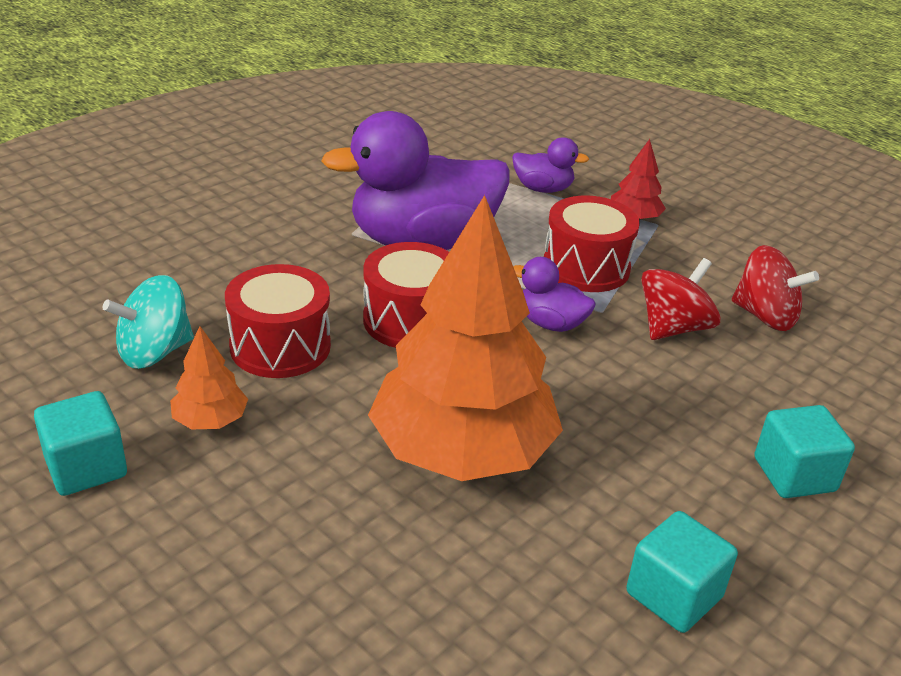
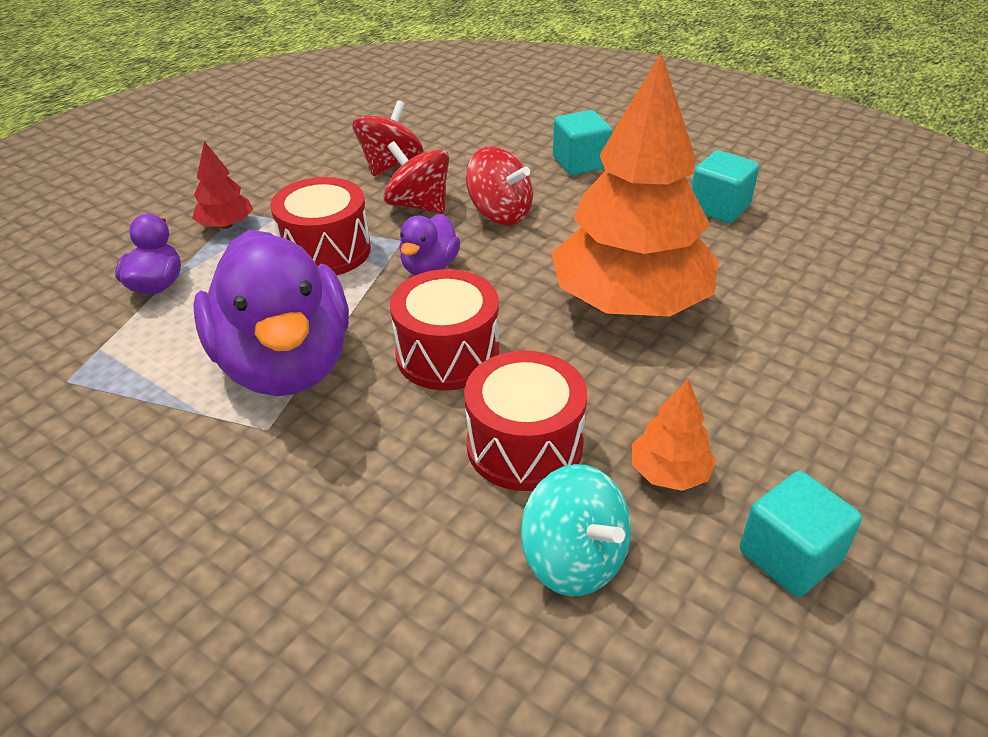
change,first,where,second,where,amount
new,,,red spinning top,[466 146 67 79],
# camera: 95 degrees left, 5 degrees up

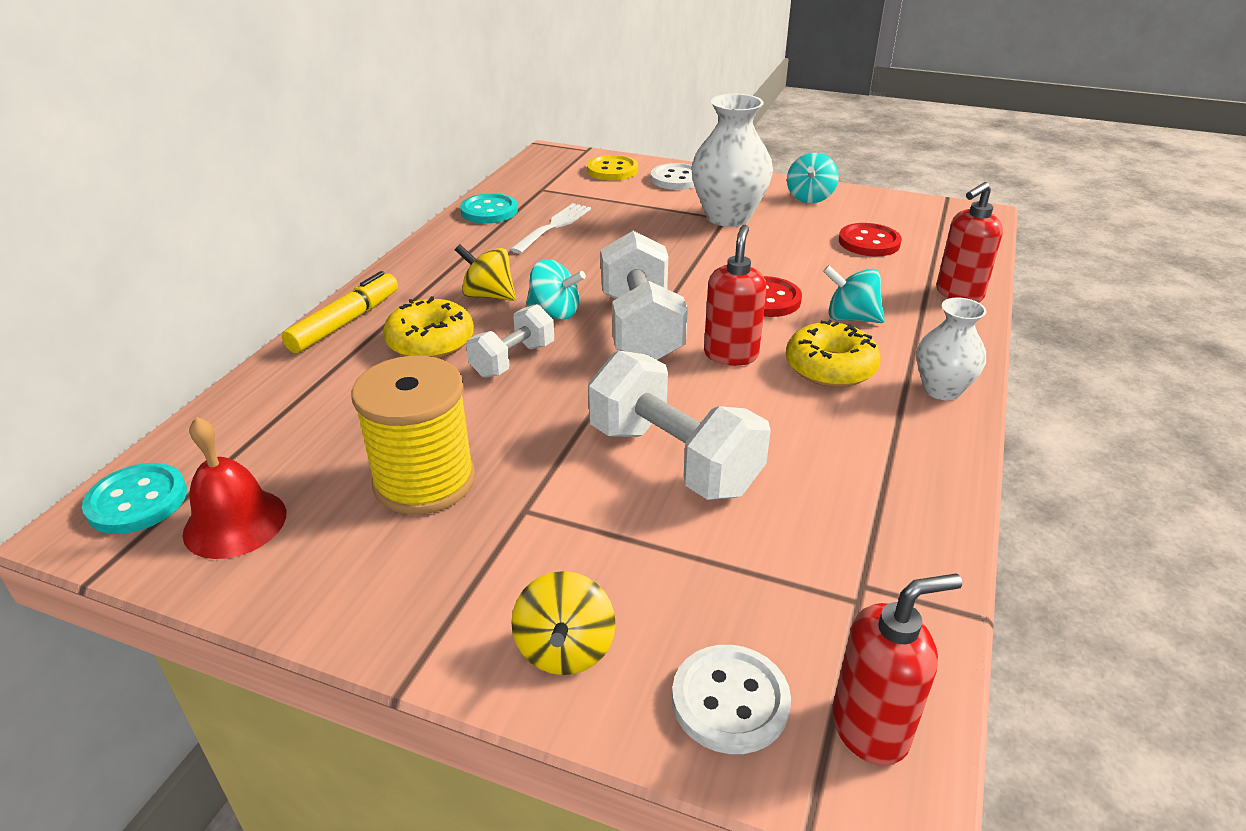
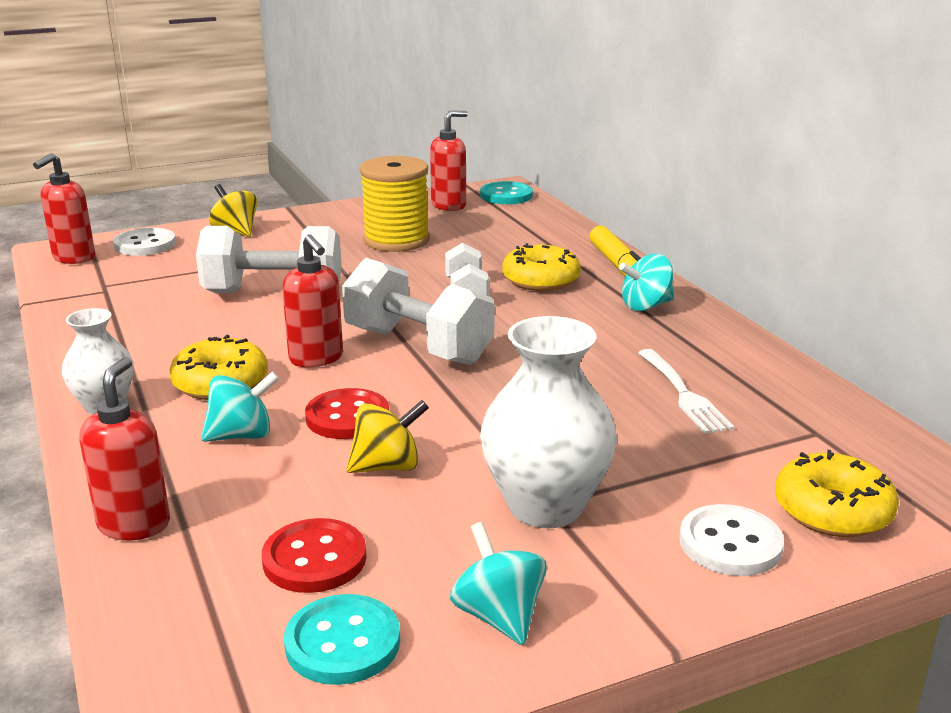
change,first,where,second,where,amount
shifted,turquoise button,[460 193 58 30],,[284 594 116 91],
shifted,yellow spinning top,[455 244 61 57],,[346 400 83 73],
swapped,red bell,[182 417 104 142],red soap dispenser,[430 111 38 100],
shifted,turquoise spinning top,[526 259 60 61],,[619 254 55 57],
swapped,yellow button,[587 155 51 26],yellow donut,[775 450 124 87],
# camera: 135 degrees right, 10 degrees down

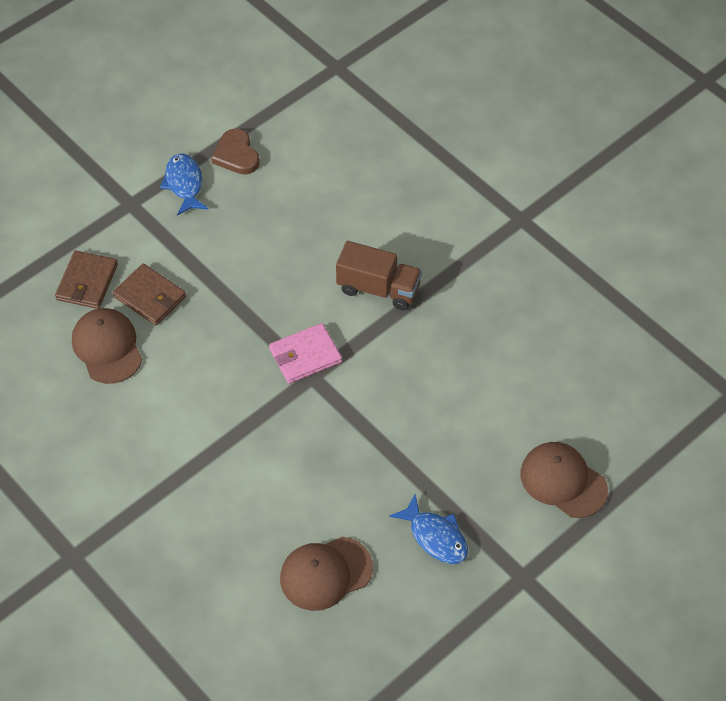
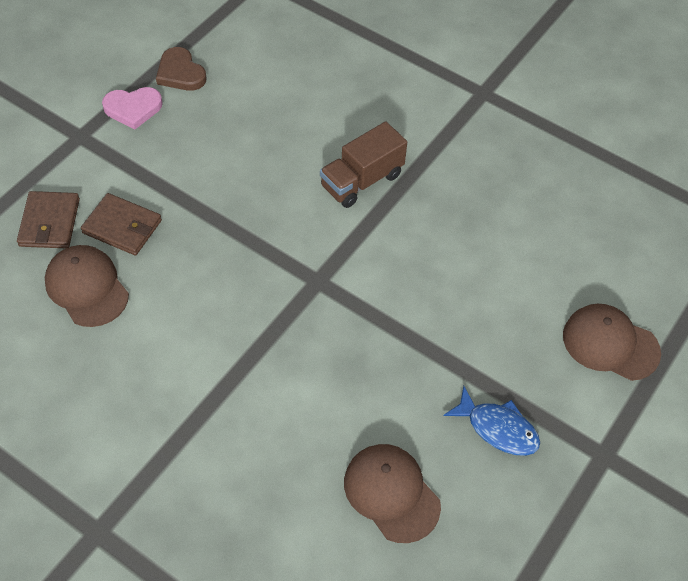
change,first,where,second,where,amount
swapped,blue fish,[160 154 49 61],pink heart,[102 87 61 43],
rotated,brown truck,[336 241 86 69],,[320 121 87 87],135 degrees clockwise
rotated,brown cap,[280 537 93 74],,[344 444 97 99],90 degrees clockwise
gone,pink wallet,[269 323 73 61],,,
# camera: 15 degrees left, 0 degrees up

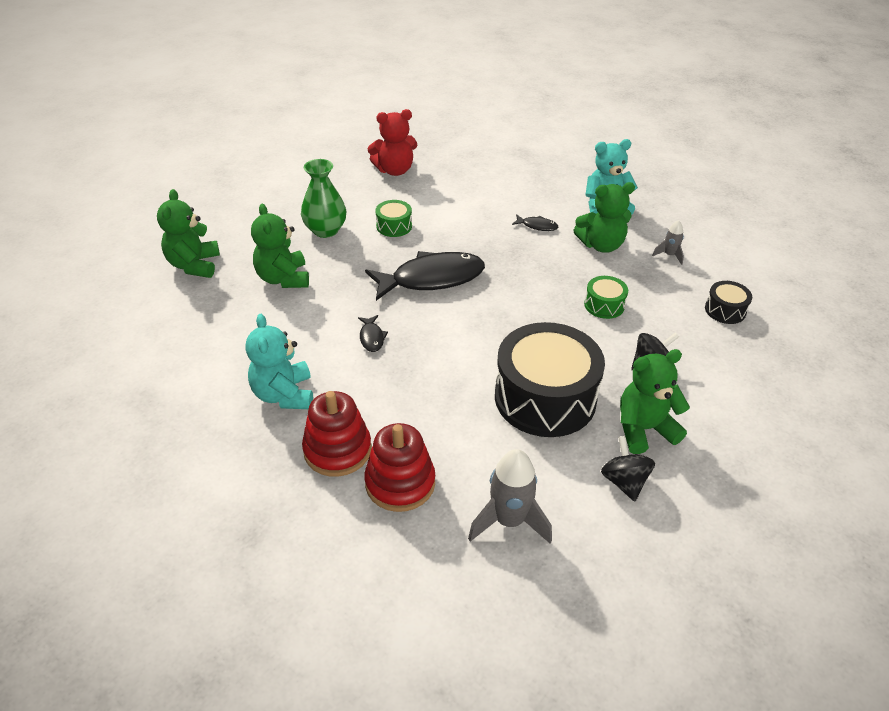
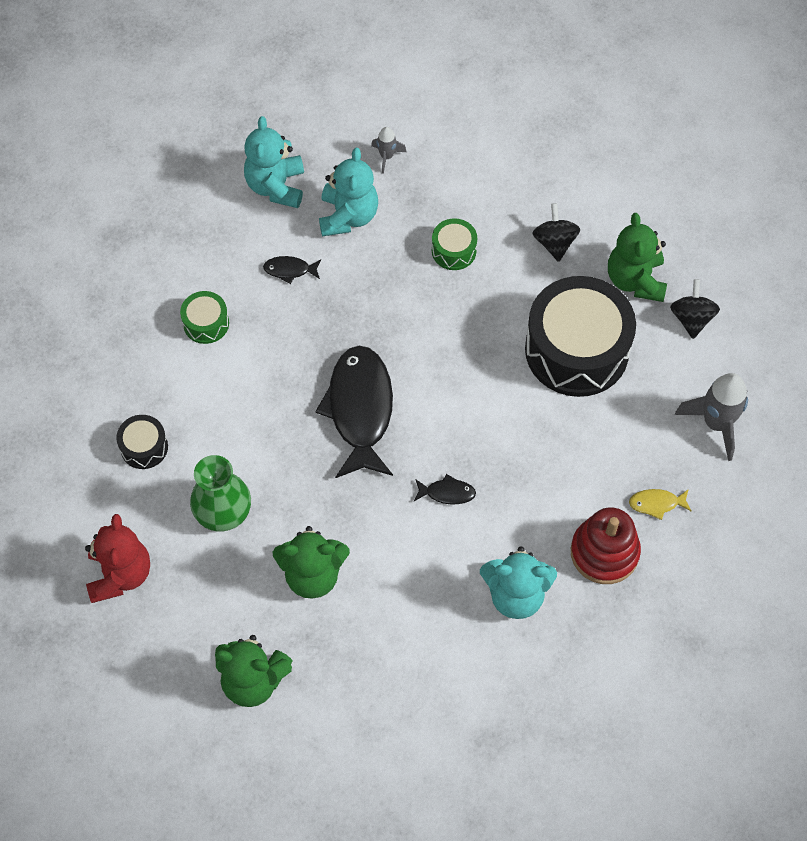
change,first,where,second,where,amount
shifted,red teddy bear,[367 109 50 67],,[85 514 65 89],
shifted,black drum,[705 281 47 43],,[116 415 52 54],
shifted,green drum,[375 200 37 37],,[180 291 49 53],
rotated,black fish,[512 214 46 17],,[263 256 58 28],120 degrees counterclockwise
repainted,green teddy bear,[573 182 62 71],turquoise teddy bear,[319 148 59 88],
swapped,red stacking toy,[364 423 71 89],yellow fish,[629 489 63 31],
rotated,black spinning top,[601 436 54 66],,[670 279 50 60],90 degrees clockwise
# camera: 75 degrees left, 20 degrees up

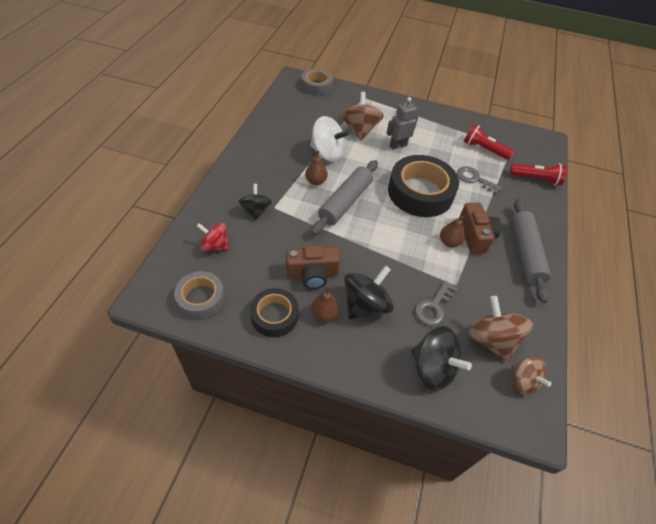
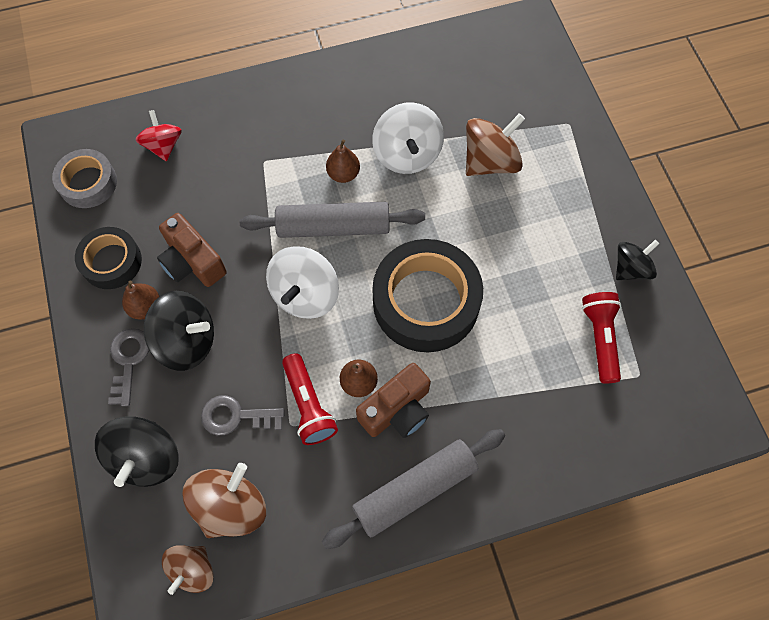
change,first,where,second,where,amount
shifted,grey key,[457 166 45 28],,[108 328 41 78],
new,,,white spinning top,[266 246 73 73],
shifted,red flashlight,[510 163 57 23],,[282 353 56 92],
shifted,black spinning top,[239 184 33 37],,[616 240 43 40],
gone,grey tape,[302 68 31 27],,,
gone,grey robot,[387 97 31 53],,,
# camera: 60 degrees right, 15 degrees up

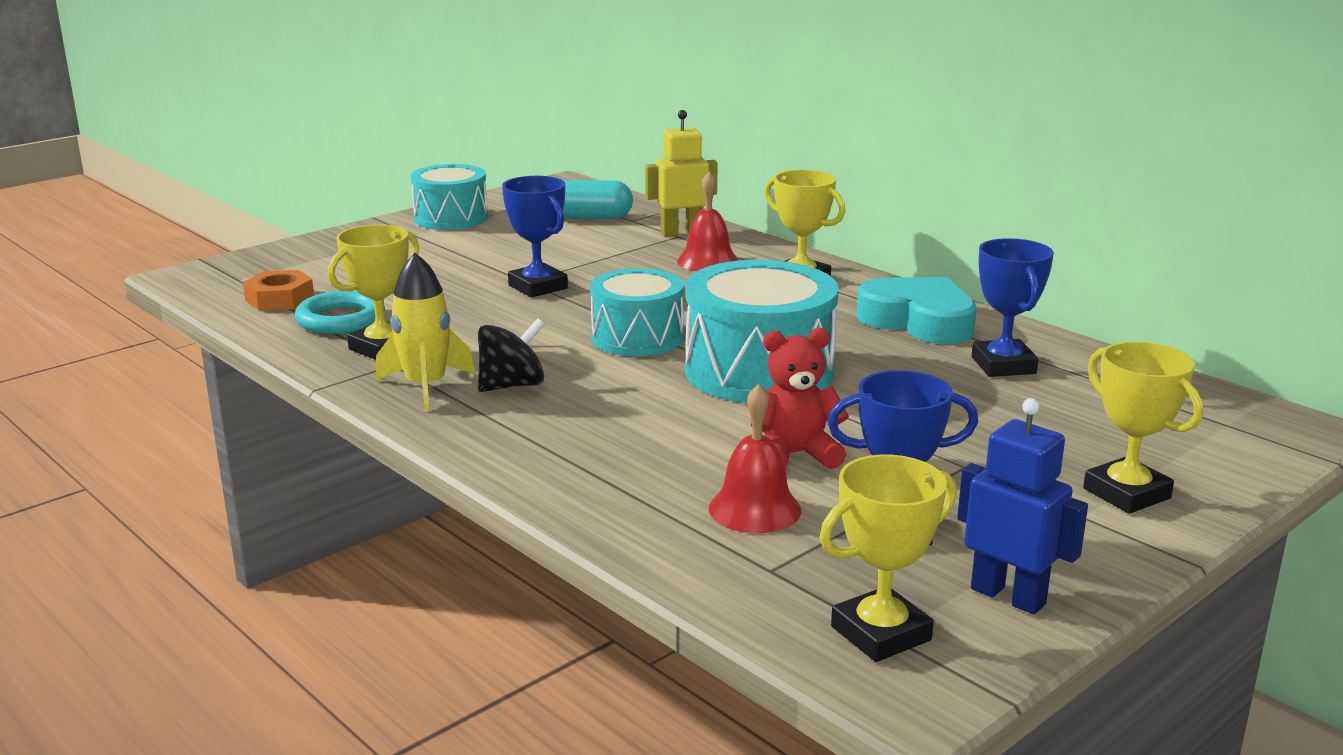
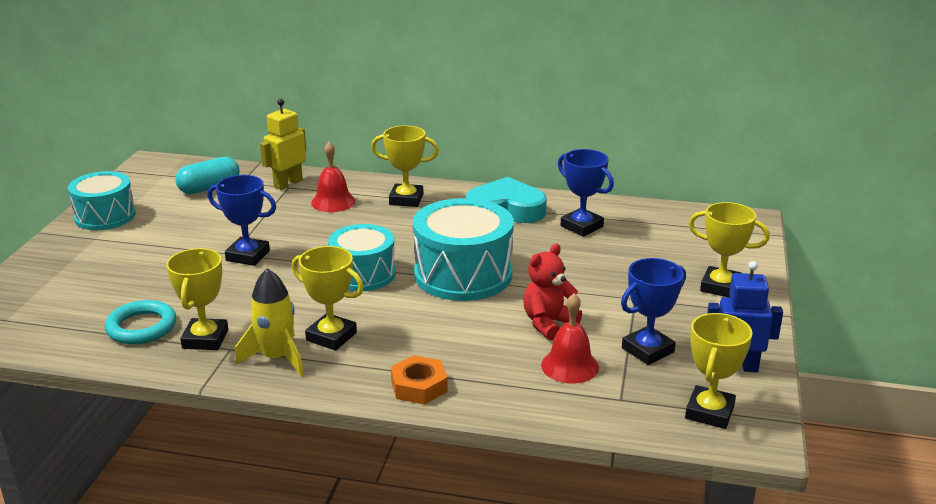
change,first,where,second,where,amount
swapped,black spinning top,[478 318 67 74],yellow trophy,[292 246 72 105],
shifted,orange nut,[243 270 71 41],,[391 355 57 49],
# camera: 35 degrees left, 5 degrees up

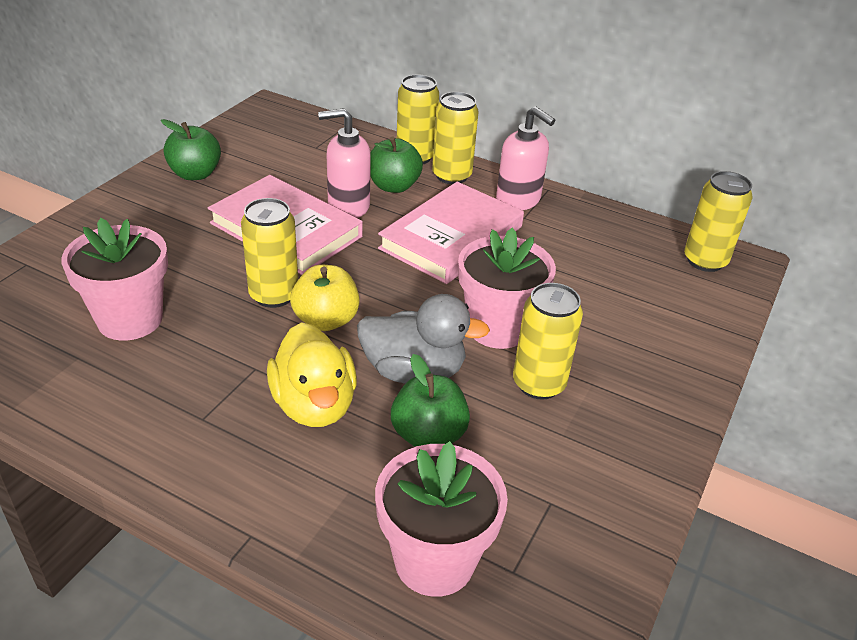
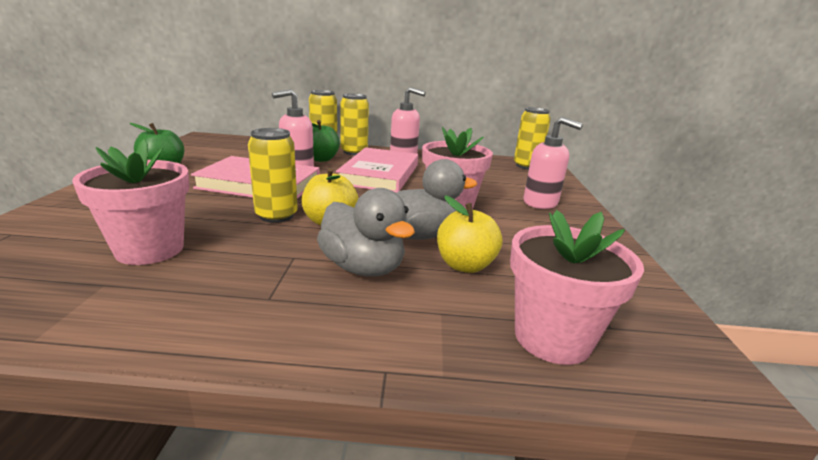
change,first,where,second,where,amount
repainted,yellow duck,[267 322 90 105],grey duck,[317 188 98 88],
repainted,green apple,[391 354 79 93],yellow apple,[437 195 65 78],
new,,,pink soap dispenser,[523 117 60 92],
gone,yellow can,[513 283 70 117],,,
# camera: 25 degrees left, 15 degrees down

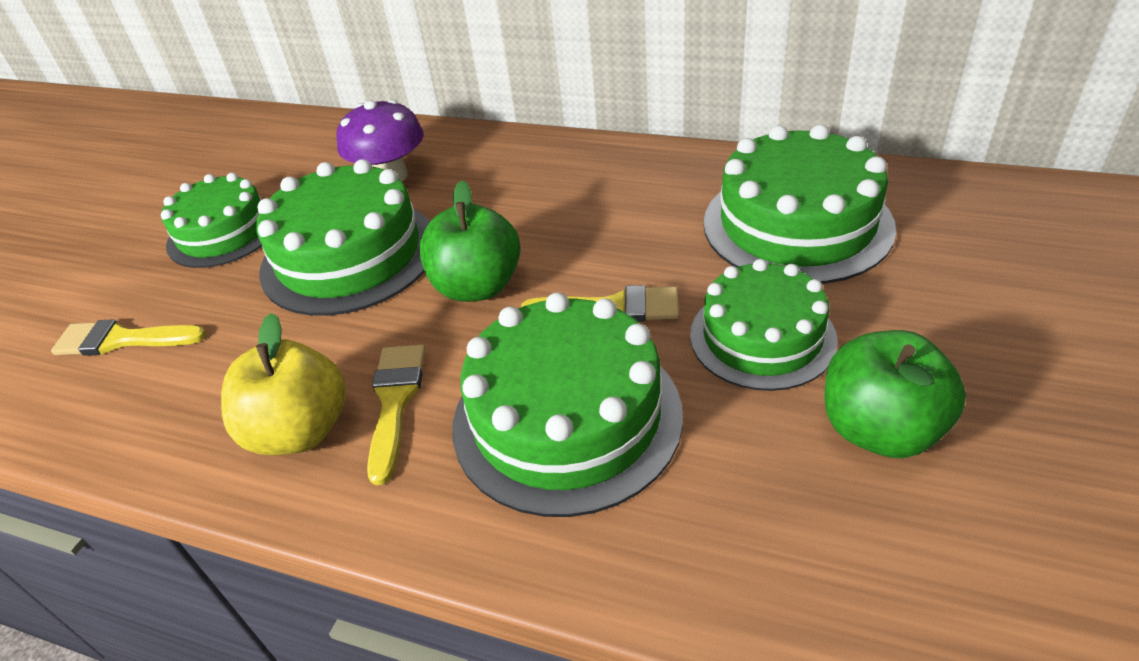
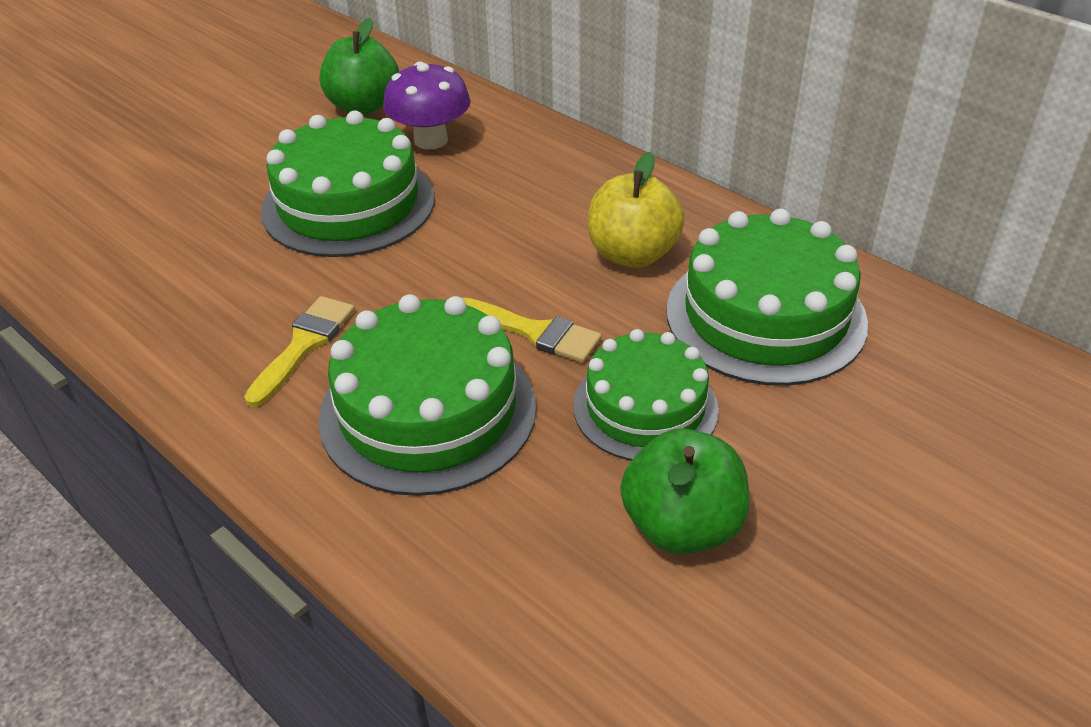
change,first,where,second,where,amount
shifted,green apple,[419 180 102 122],,[319 18 80 97],
shifted,yellow apple,[221 313 125 142],,[588 152 97 116],
gone,yellow brush,[51 319 156 37],,,
gone,green cake,[161 173 101 95],,,
# camera: 20 degrees right, 0 degrees up

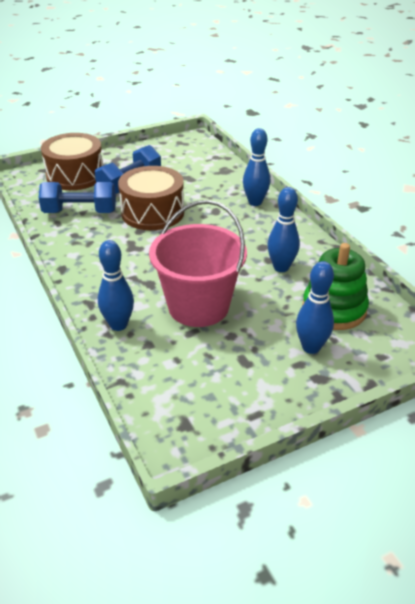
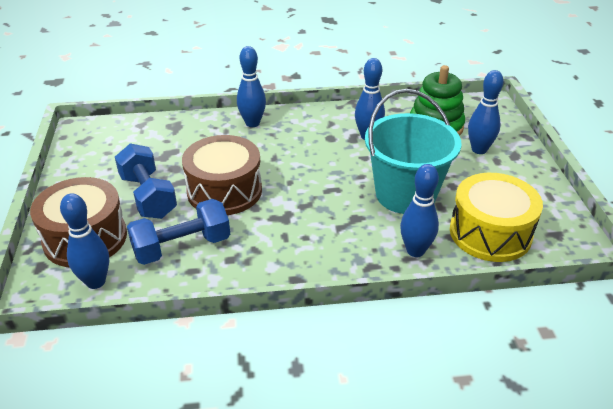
change,first,where,second,where,amount
new,,,blue bowling pin,[60 193 49 96],
rotated,blue dumbbell,[38 182 78 31],,[127 199 103 66],45 degrees clockwise
repainted,pink bucket,[149 200 98 127],turquoise bucket,[365 89 97 125],
new,,,yellow drum,[450 173 93 89],
# camera: 70 degrees left, 0 degrees up

